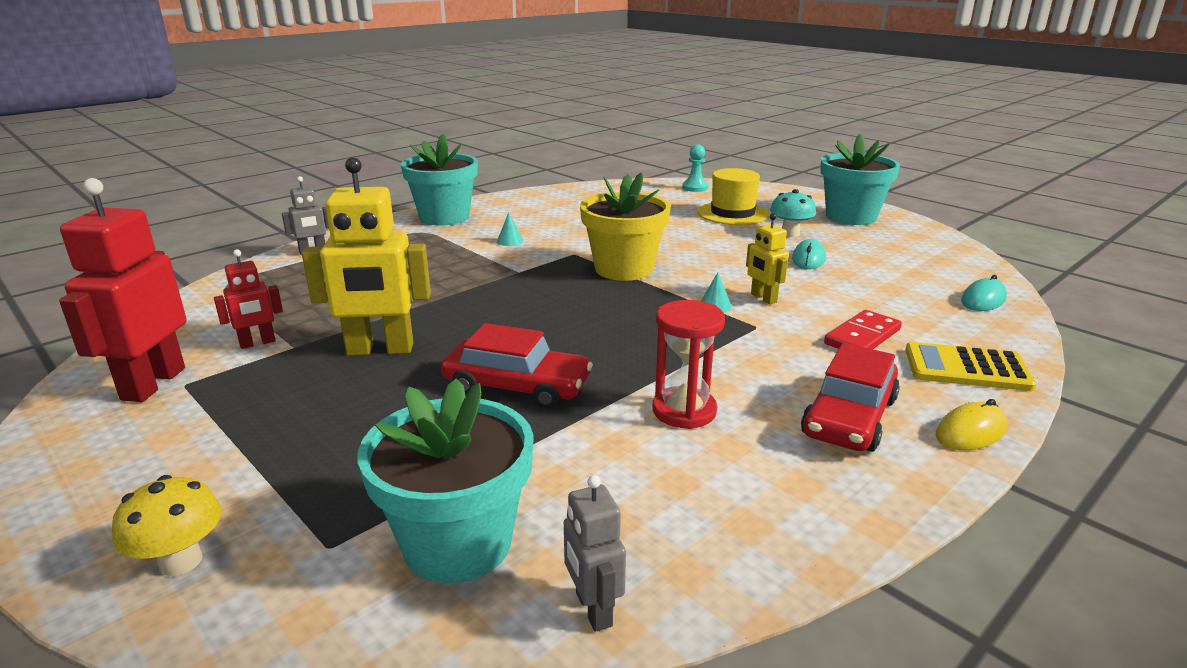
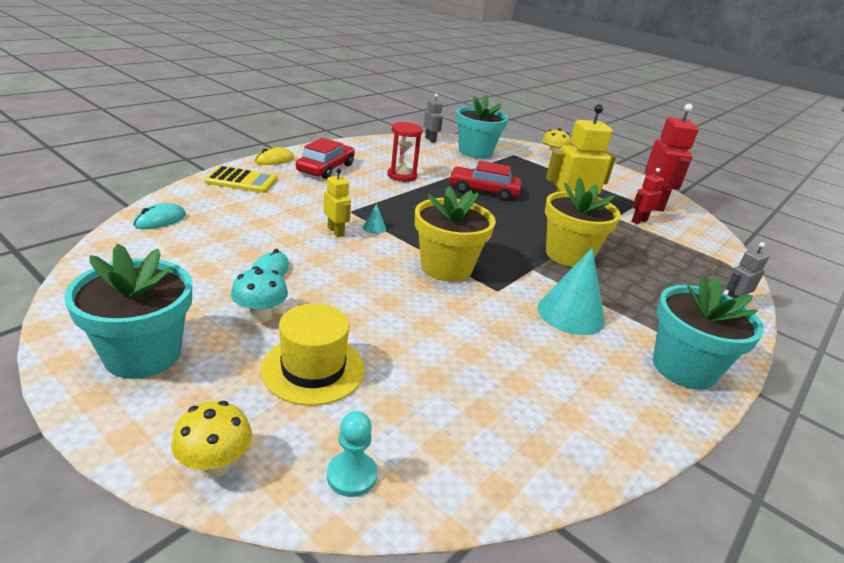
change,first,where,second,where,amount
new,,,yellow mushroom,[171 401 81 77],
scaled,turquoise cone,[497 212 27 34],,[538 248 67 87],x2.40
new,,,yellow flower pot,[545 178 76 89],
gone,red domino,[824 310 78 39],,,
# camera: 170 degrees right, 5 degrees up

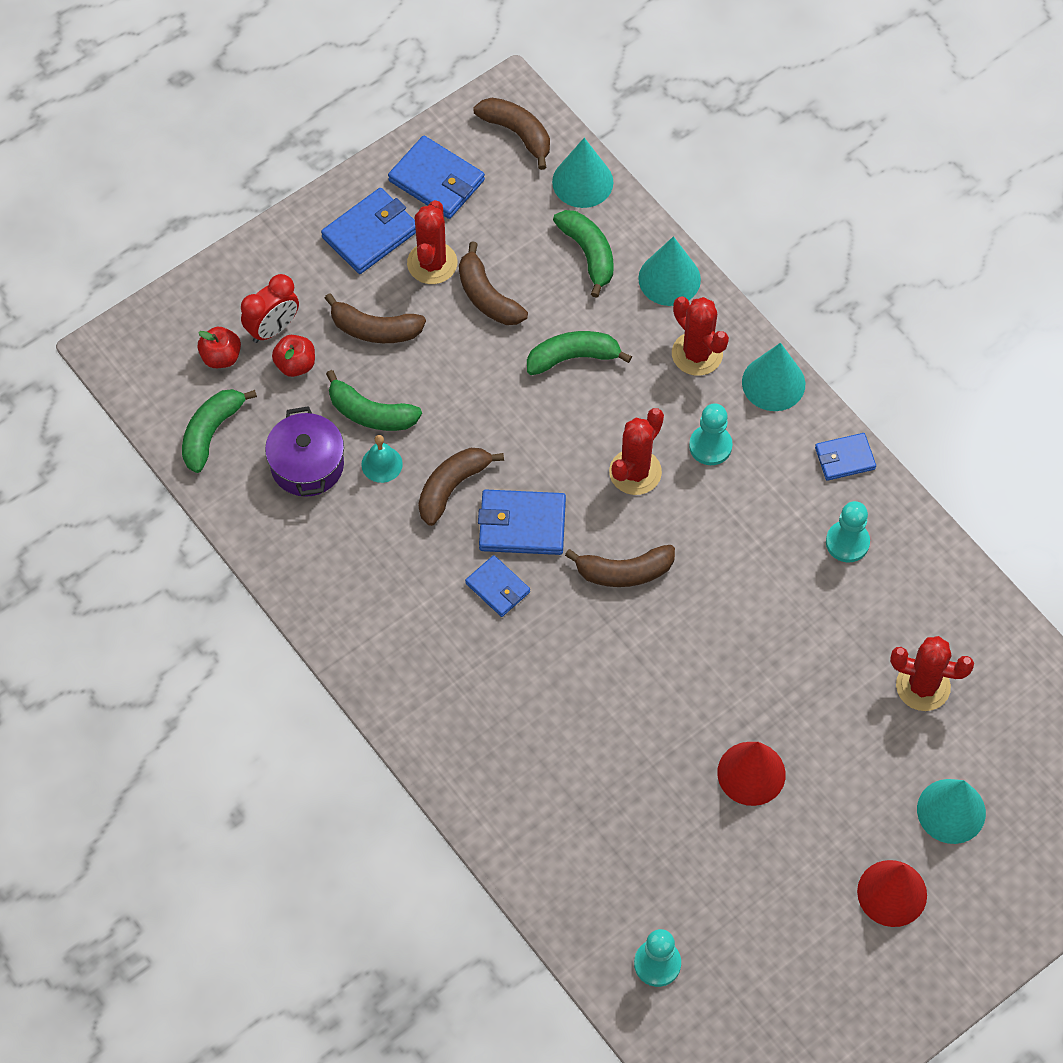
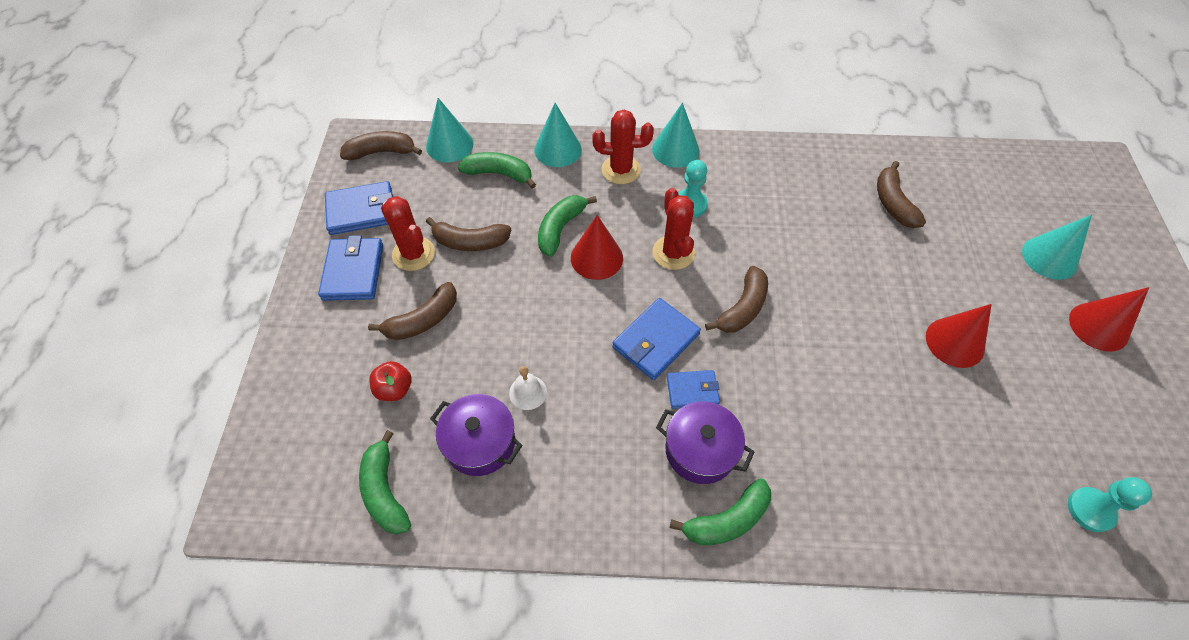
change,first,where,second,where,amount
repainted,turquoise bell,[361 435 42 48],white bell,[509 366 38 44],
new,,,red cone,[571 215 52 65],
new,,,purple pot,[656 401 98 83],
shifted,green banana,[326 370 96 61],,[670 478 101 67],
shifted,brown banana,[418 448 86 78],,[877 161 49 67],
gone,red apple,[197 327 44 41],,,
gone,red clock,[241 274 58 69],,,
gone,blue wallet,[815 433 61 48],,,
gone,turquoise pawn,[826 501 44 62],,,
gone,red cactus,[890 636 84 75],,,
# camera: 50 degrees left, 5 degrees down

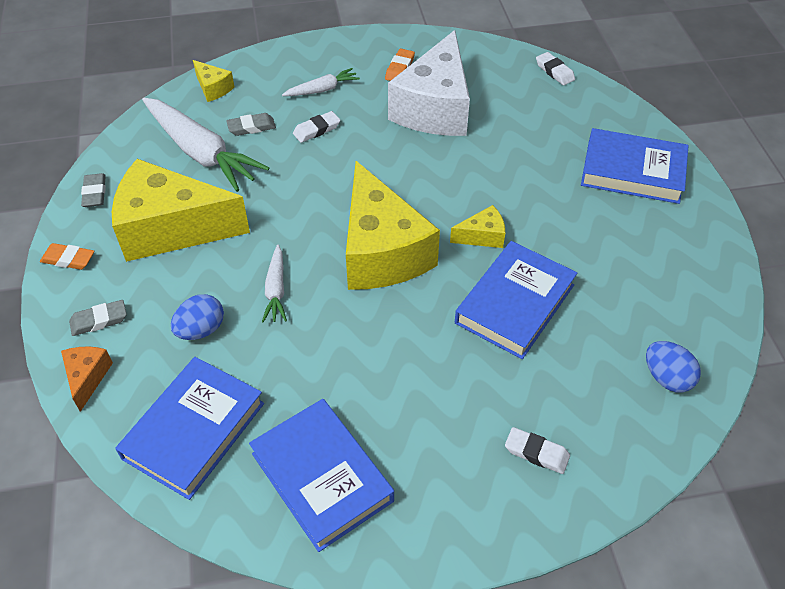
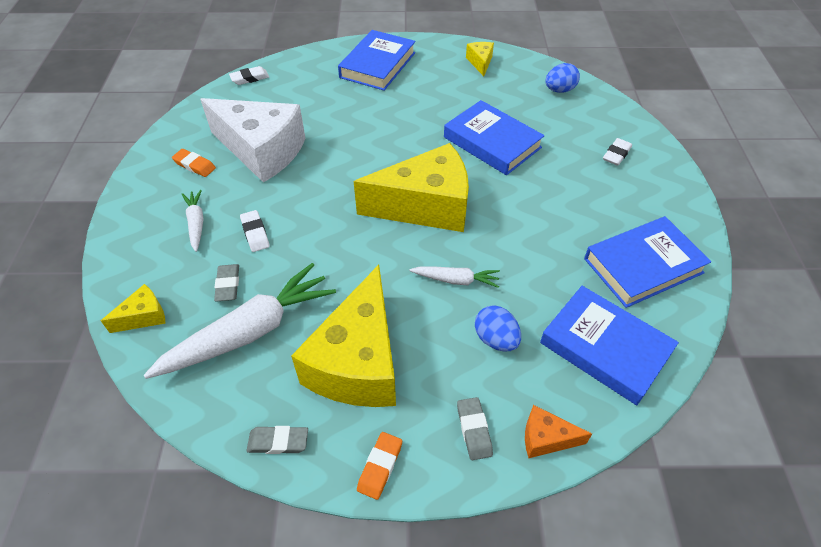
change,first,where,second,where,amount
shifted,yellow cheese,[450 205 55 43],,[466 42 28 34],
# camera: 80 degrees left, 0 degrees up

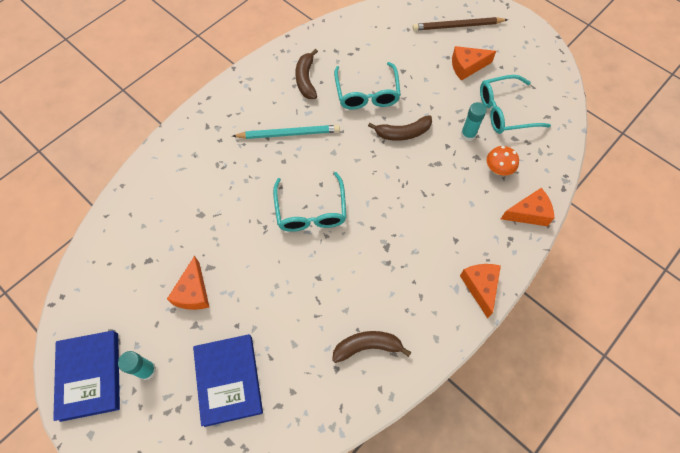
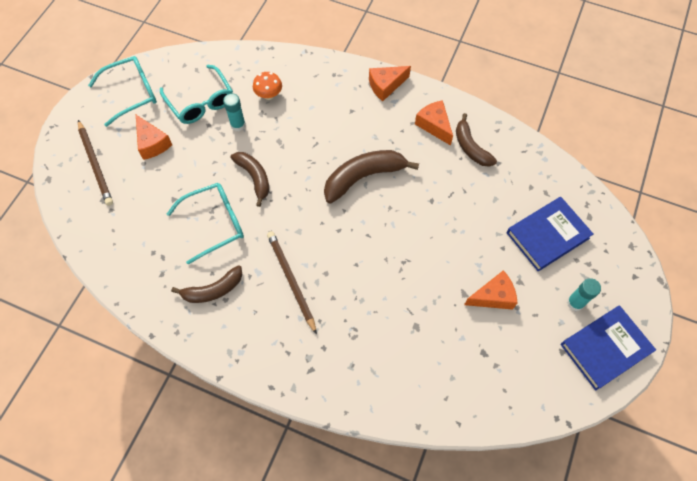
change,first,where,second,where,amount
shifted,turquoise glasses,[273 172 73 60],,[88 56 69 71],
repainted,turquoise pencil,[232 125 108 14],brown pencil,[267 231 50 104],
new,,,brown banana,[324 150 95 54],
shifted,orange cheese,[501 188 53 38],,[415 100 38 46],
# camera: 110 degrees left, 0 degrees up

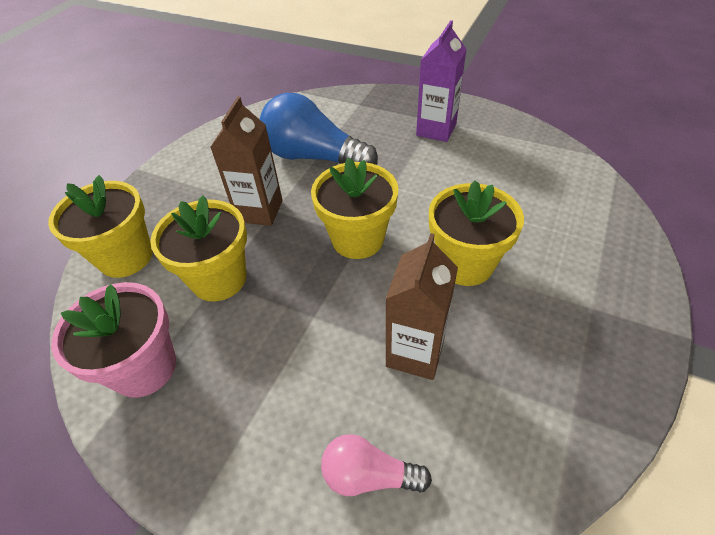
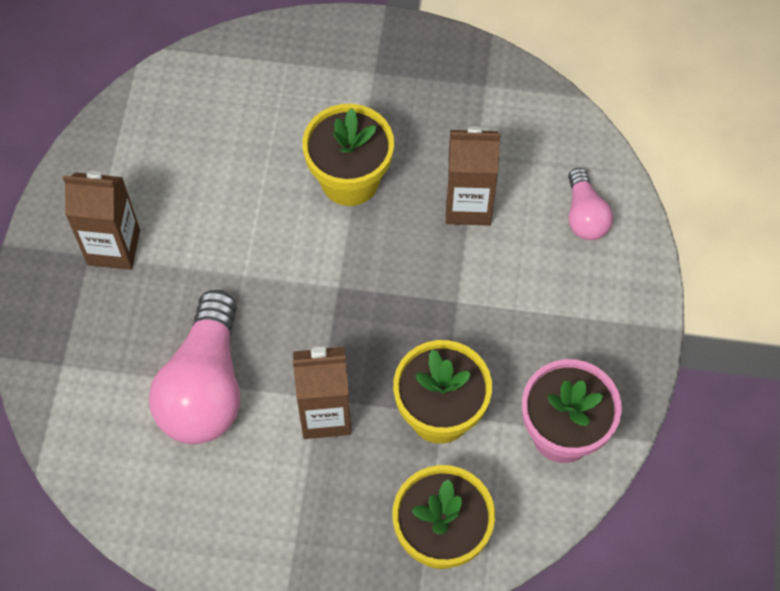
change,first,where,second,where,amount
repainted,purple carton,[416 20 51 122],brown carton,[63 171 77 99],
repainted,blue light bulb,[260 93 118 72],pink light bulb,[149 290 91 154],
gone,yellow flower pot,[311 157 87 102],,,
# camera: 110 degrees left, 15 degrees up

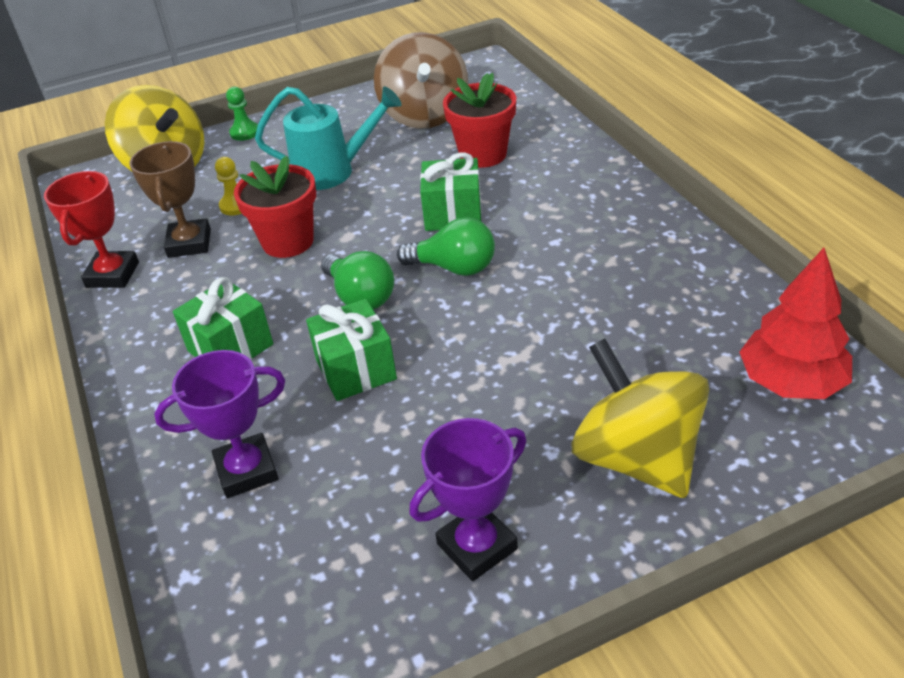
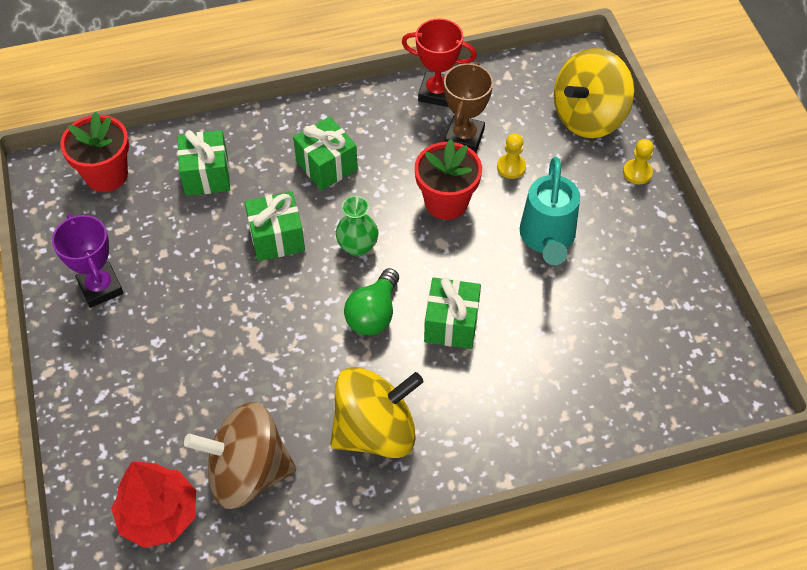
change,first,where,second,where,amount
shifted,red flower pot,[443 73 73 95],,[60 112 69 80],
swapped,purple trophy,[154 350 131 148],green gift,[177 130 53 66],
shifted,brown spinning top,[374 32 94 97],,[184 402 112 107],
shifted,yellow spinning top,[571 338 138 160],,[330 367 93 91],
swapped,green light bulb,[321 251 73 59],green vase,[336 196 42 60],
rotated,brown trophy,[129 141 82 117],,[444 62 49 91],75 degrees counterclockwise
repainted,green pawn,[226 87 32 54],yellow pawn,[623 139 31 45],
# camera: 95 degrees right, 15 degrees up

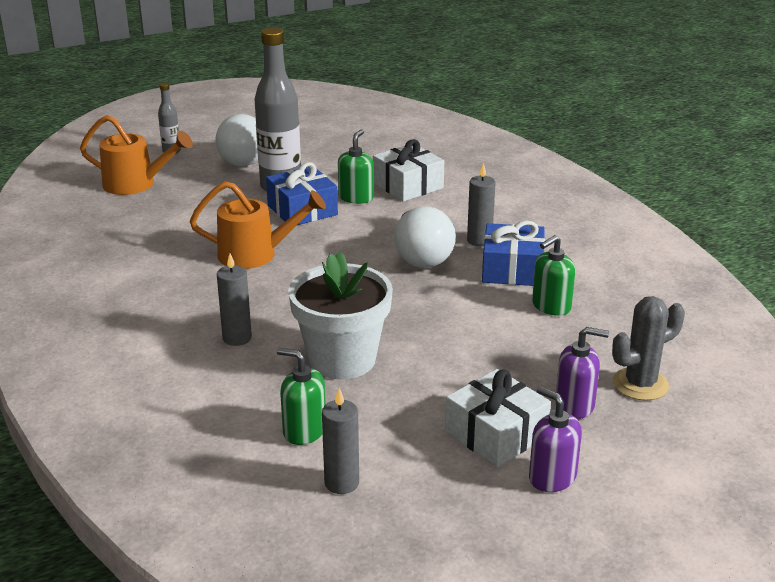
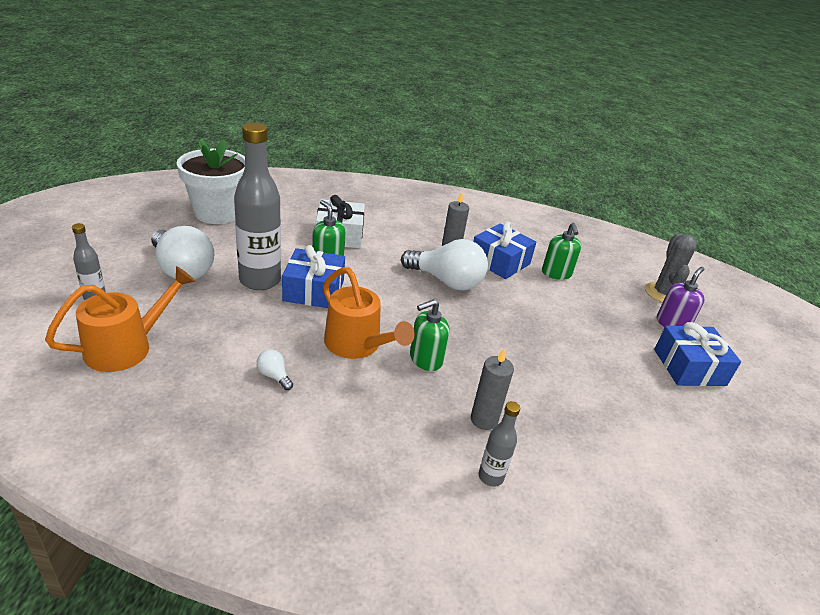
change,first,where,second,where,amount
shifted,white flower pot,[288 252 105 128],,[177 139 68 85],
new,,,white light bulb,[257 349 36 41],
rotated,orange watering can,[190 181 136 88],,[323 267 92 92],105 degrees clockwise
shifted,green soap dispenser,[277 348 49 97],,[410 299 40 72],
new,,,grey bottle,[479 401 41 86],
repainted,white gift,[445 369 106 98],blue gift,[654 322 87 64],
gone,grey candle,[322 388 37 106],,,
gone,purple soap dispenser,[529 386 53 106],,,
# camera: 60 degrees left, 5 degrees up

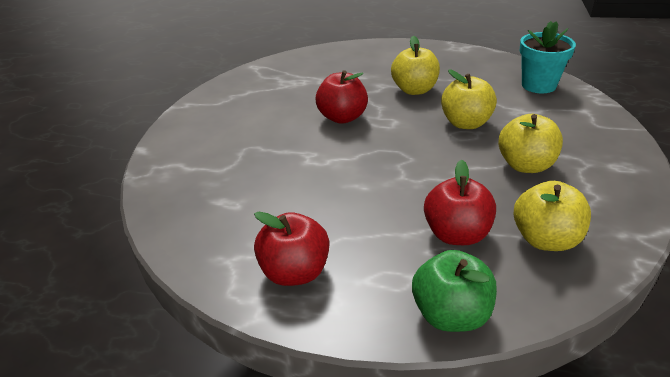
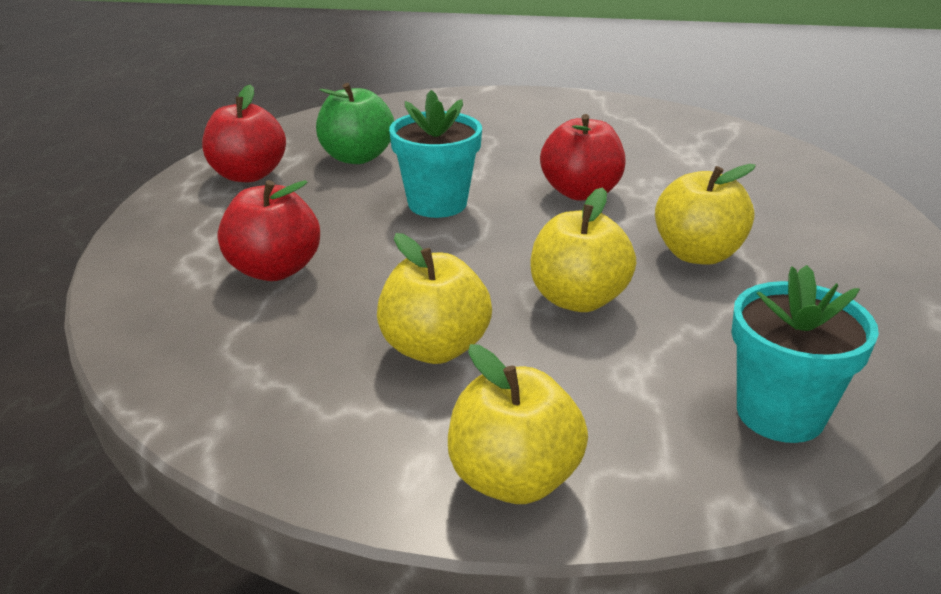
change,first,where,second,where,amount
shifted,green apple,[412 250 85 82],,[316 83 78 81],
new,,,turquoise flower pot,[389 90 93 128],
shifted,yellow apple,[514 181 77 70],,[448 344 140 160],
# camera: 85 degrees right, 5 degrees down

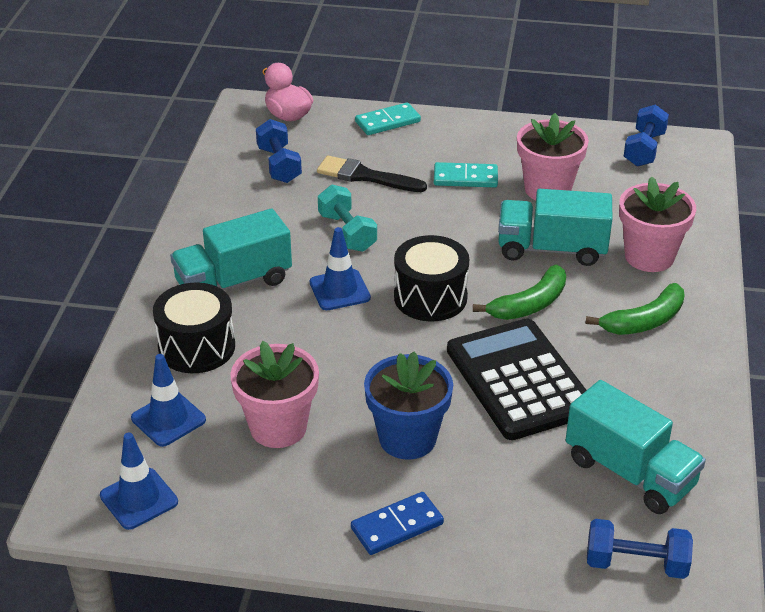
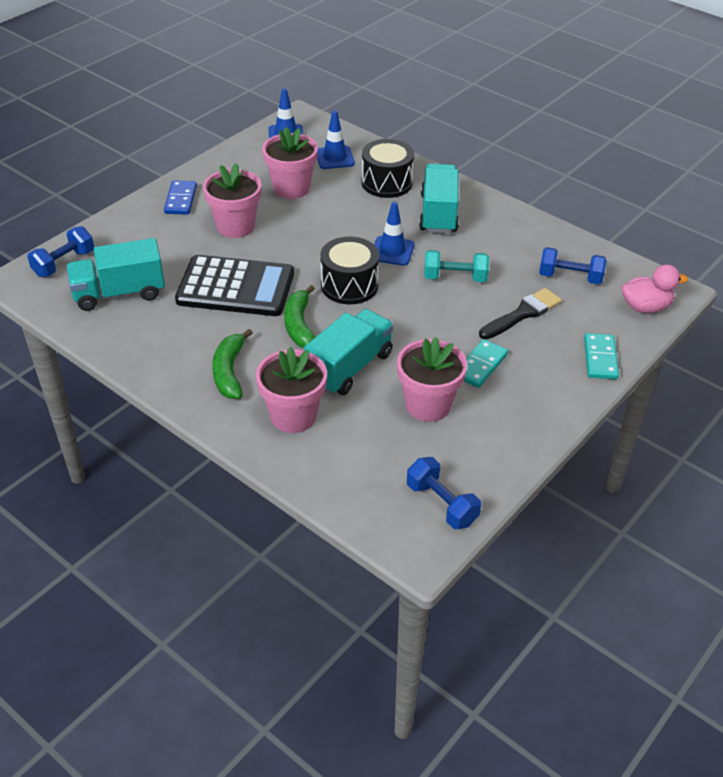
change,first,where,second,where,amount
repainted,blue flower pot,[364 352 89 108],pink flower pot,[203 163 59 75],
# camera: 120 degrees right, 5 degrees up

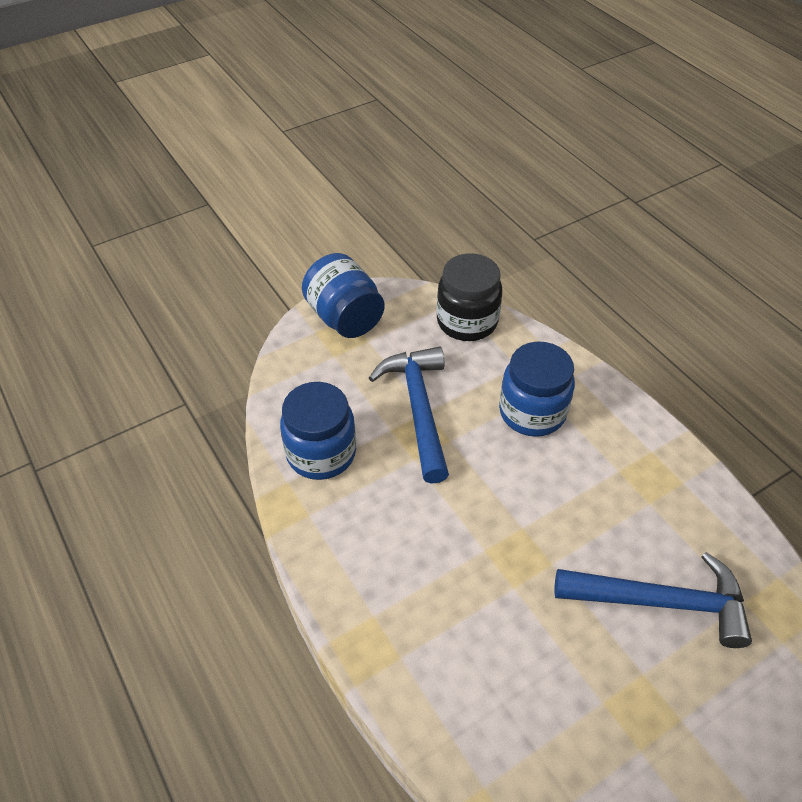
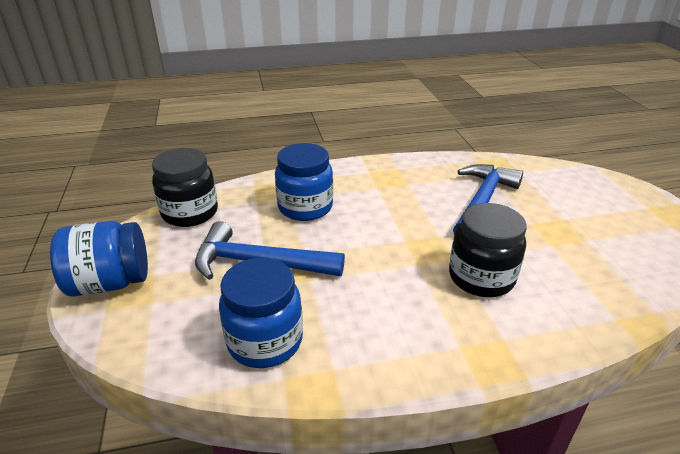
change,first,where,second,where,amount
new,,,black jar,[449 203 78 94],
# camera: 70 degrees left, 15 degrees down

